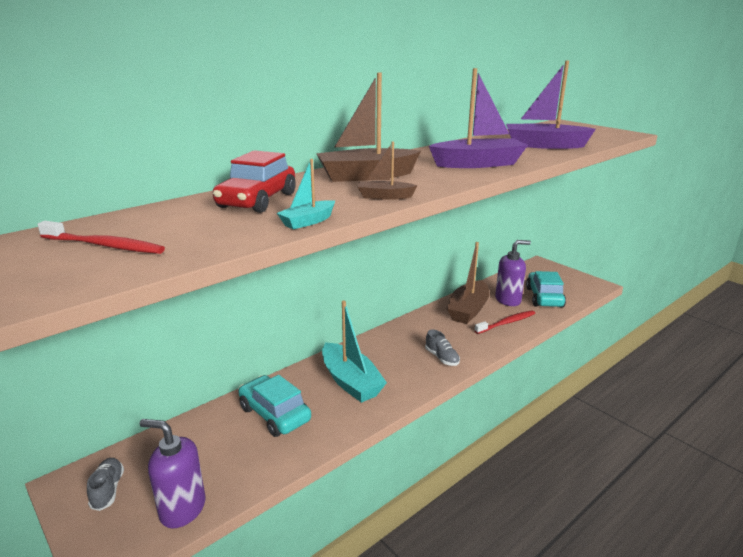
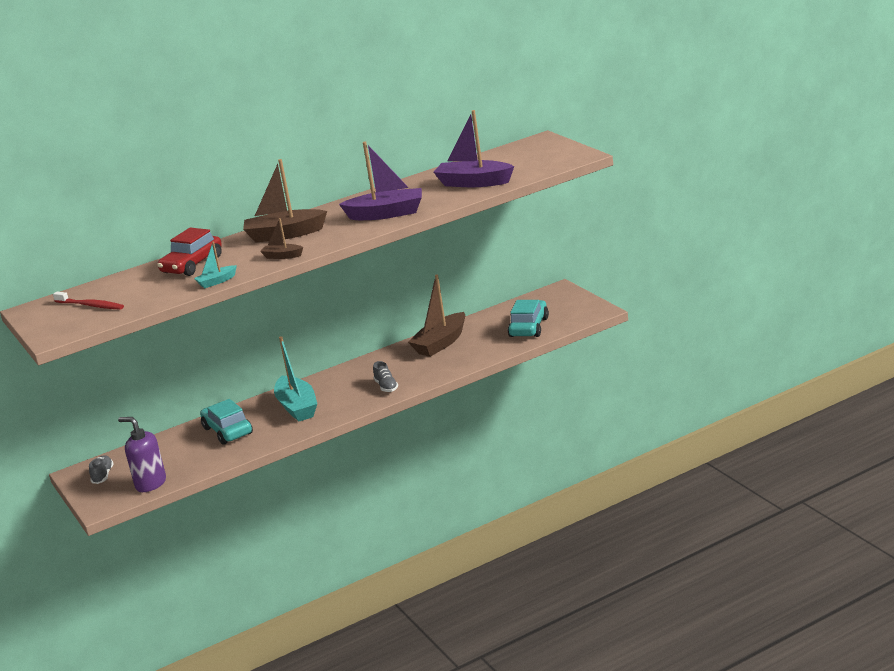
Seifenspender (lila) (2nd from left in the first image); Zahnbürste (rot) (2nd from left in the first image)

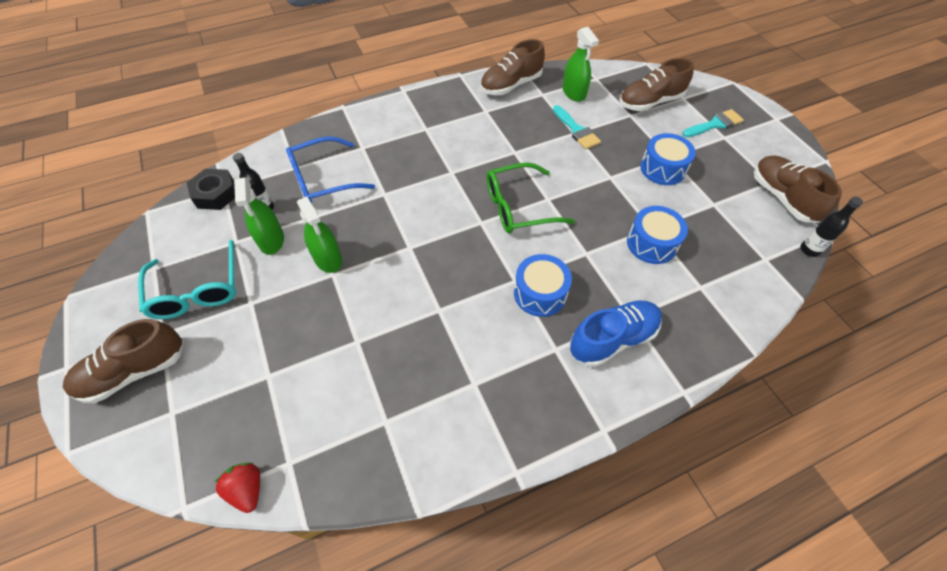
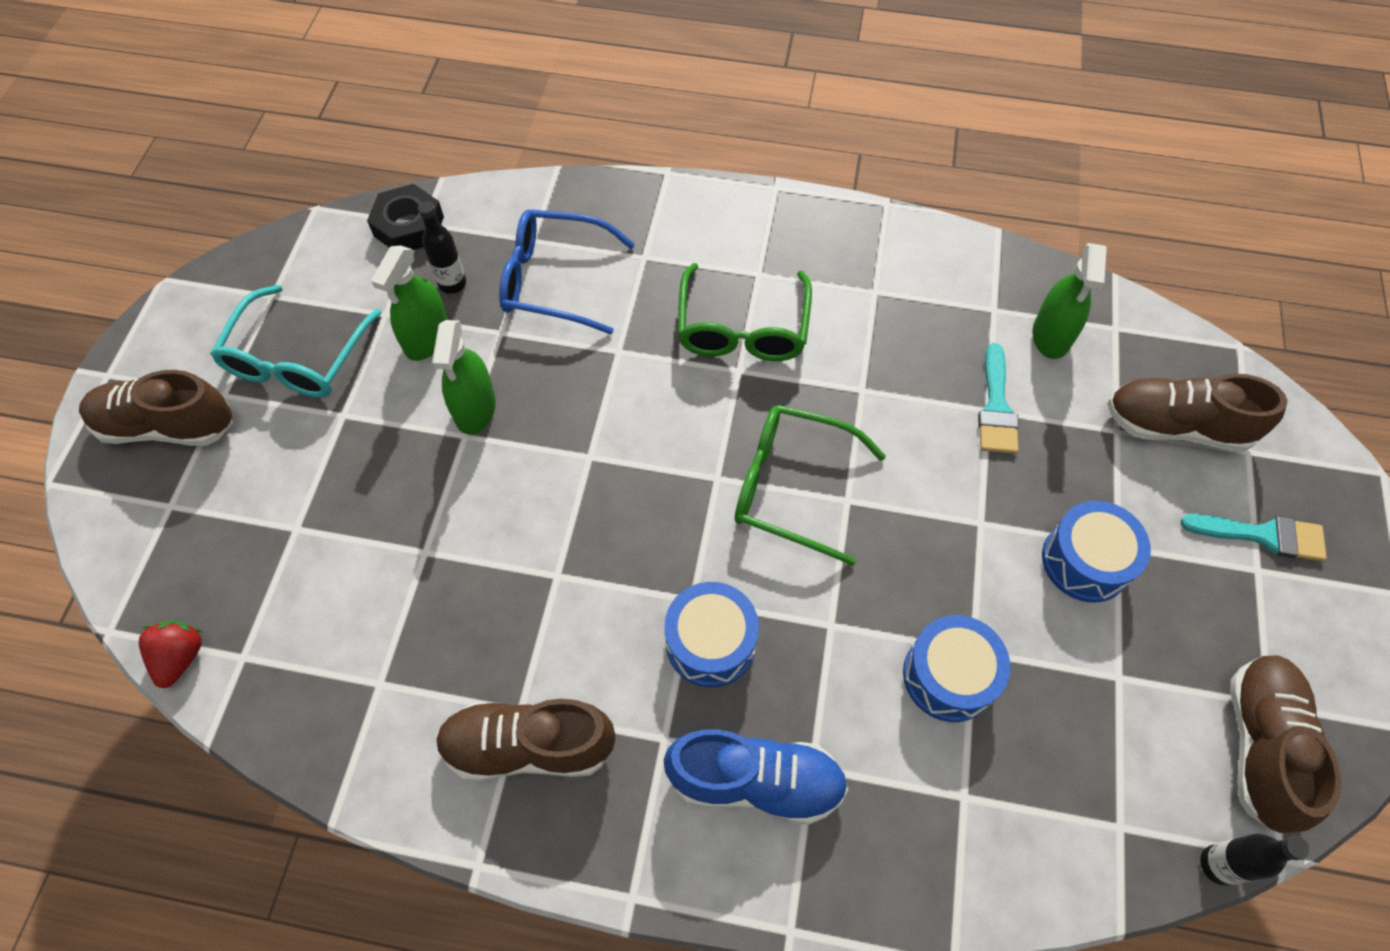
Schuh (braun) (2nd from left); Brille (grün) (1st from left)

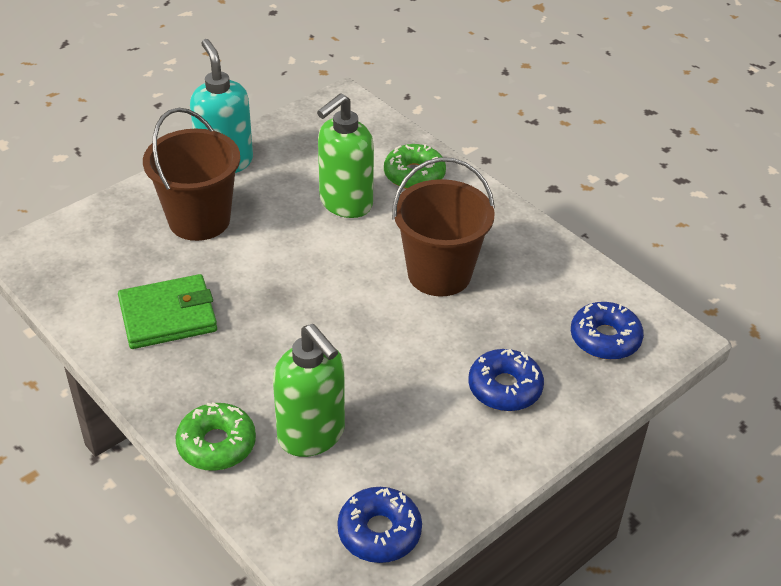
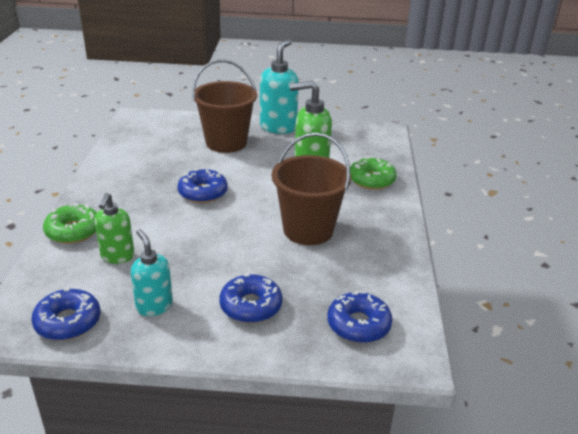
Geldbörse (grün); Seifenspender (grün) (1st from left); Donut (blau) (2nd from left); Seifenspender (türkis) (1st from left)

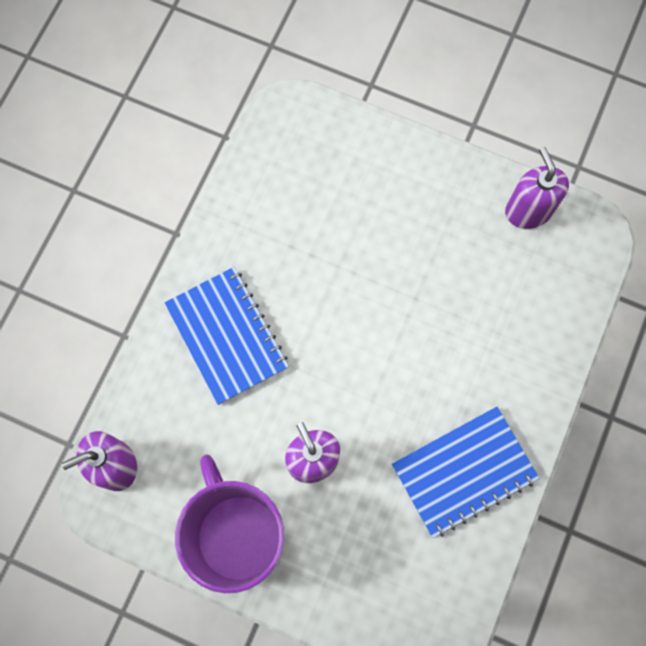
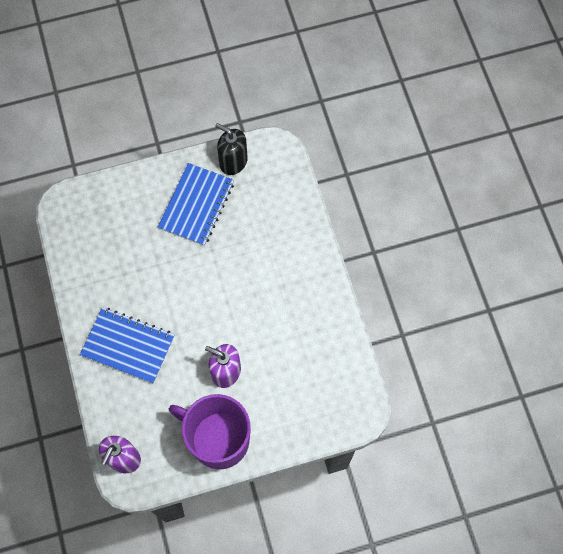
Seifenspender (schwarz); Notizbuch (blau) (2nd from left)

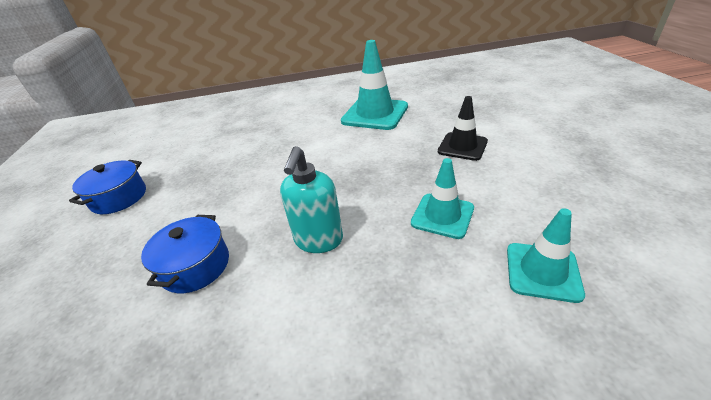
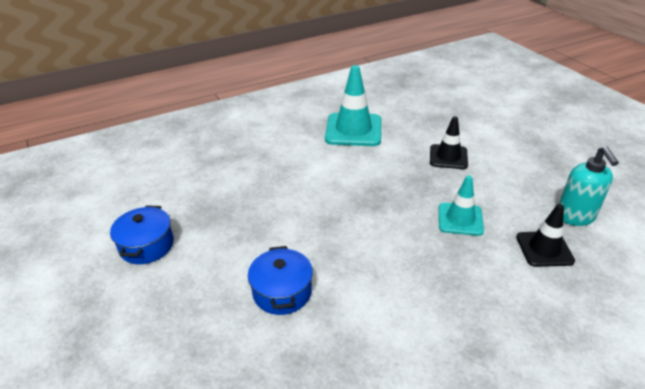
Seifenspender (türkis); Leitkegel (schwarz) (2nd from left)

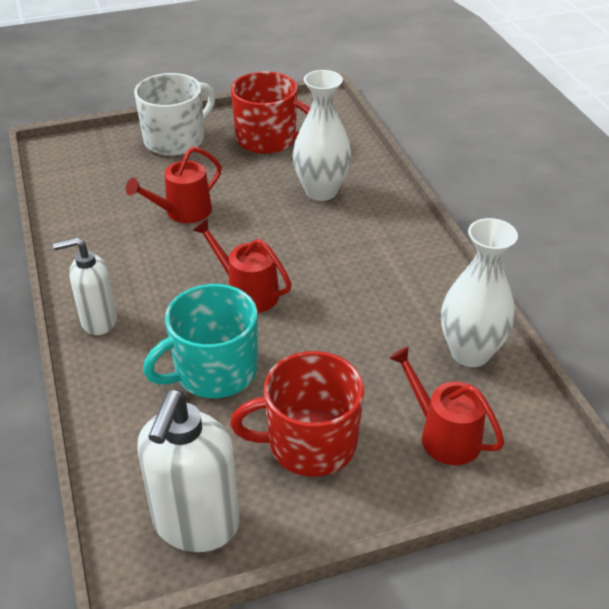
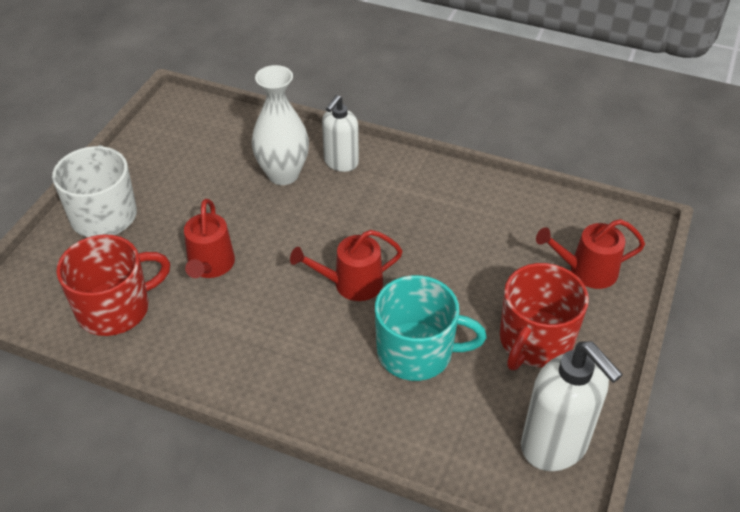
Tasse (rot) (1st from left); Vase (weiß) (2nd from left in the first image); Seifenspender (weiß) (1st from left); Tasse (türkis)

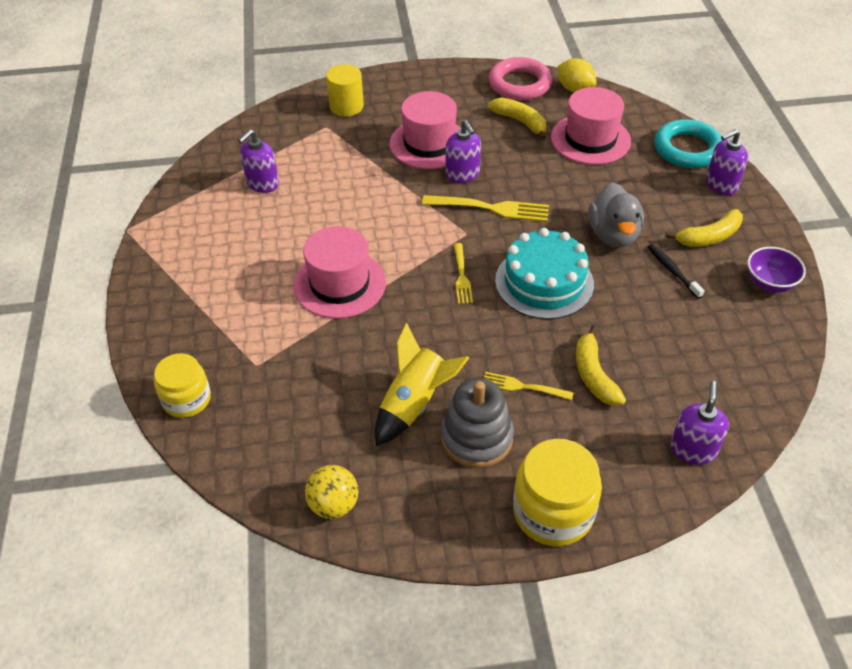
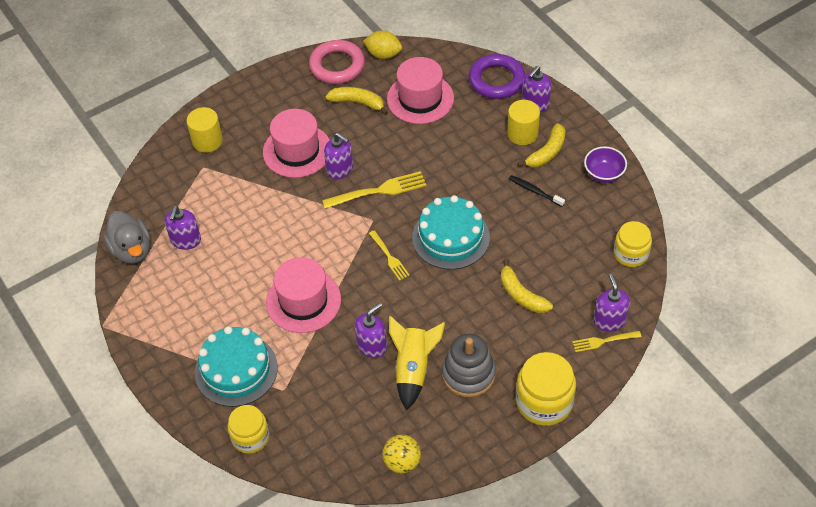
Ring (lila); Ente (grau); Gabel (gelb) (3rd from left); Vollzylinder (gelb) (2nd from left); Einmachglas (gelb) (3rd from left); Seifenspender (lila) (3rd from left); Kuchen (türkis) (1st from left)

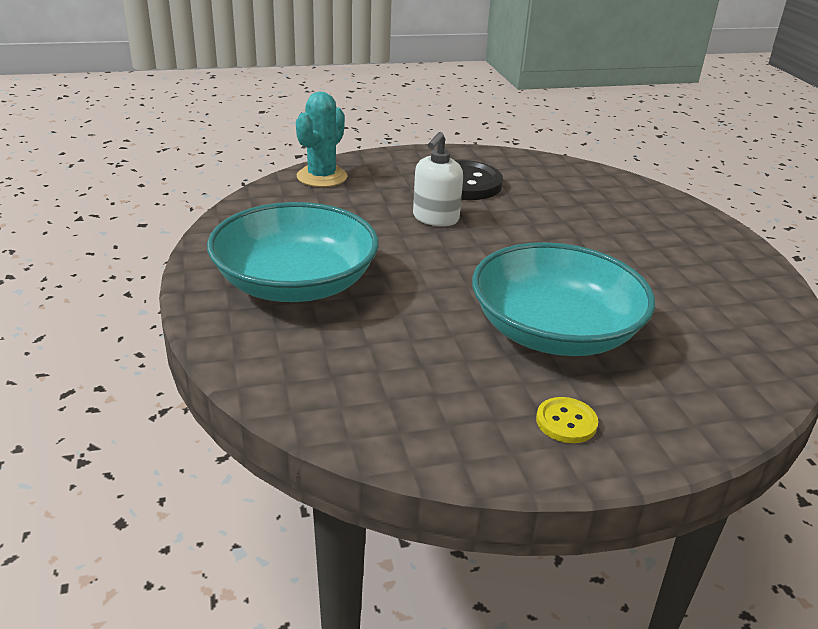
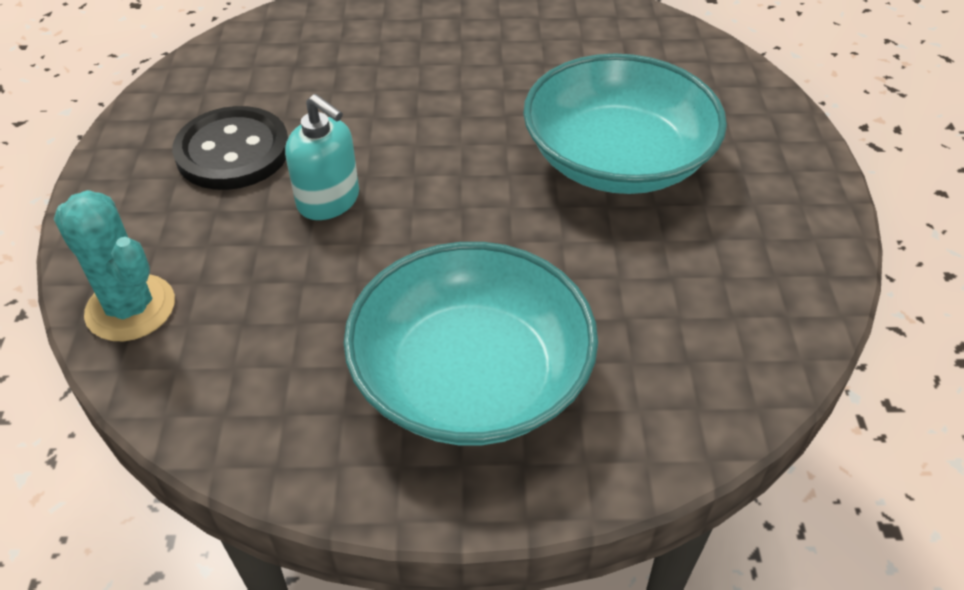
Seifenspender (türkis); Knopf (gelb)

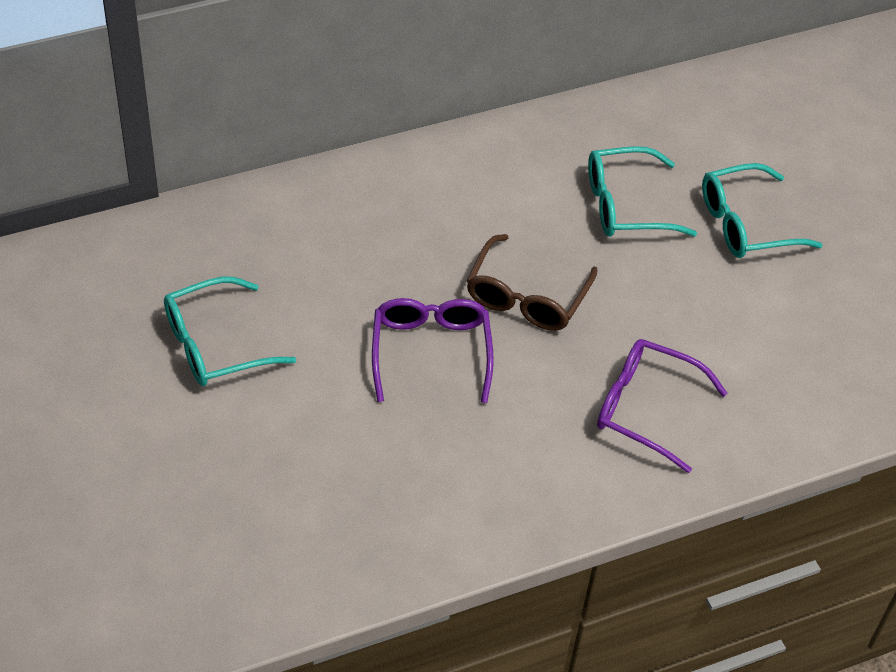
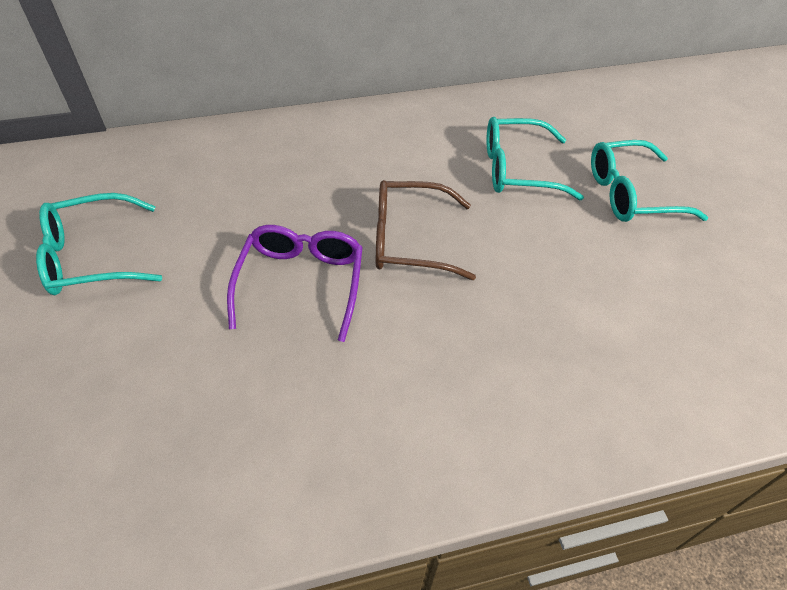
Brille (braun); Brille (lila) (2nd from left in the first image)

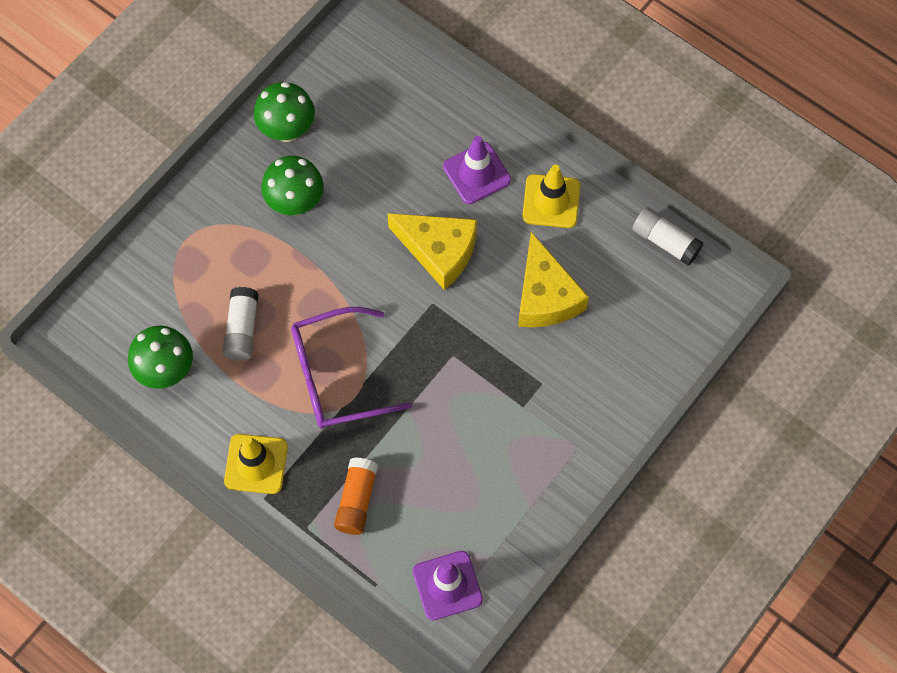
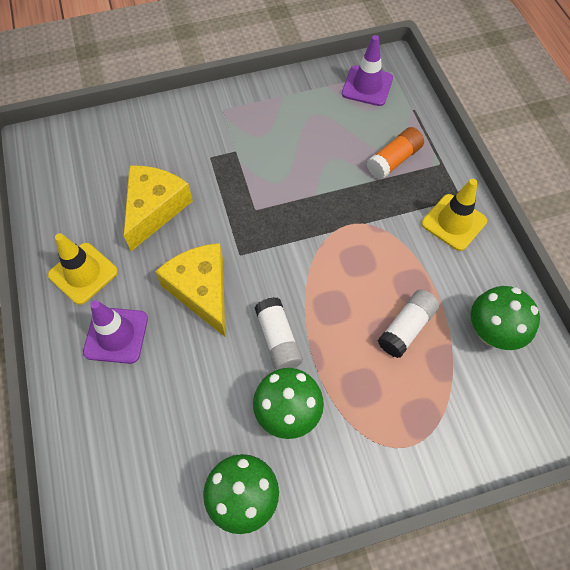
Klebestift (weiß) (1st from left); Brille (lila)

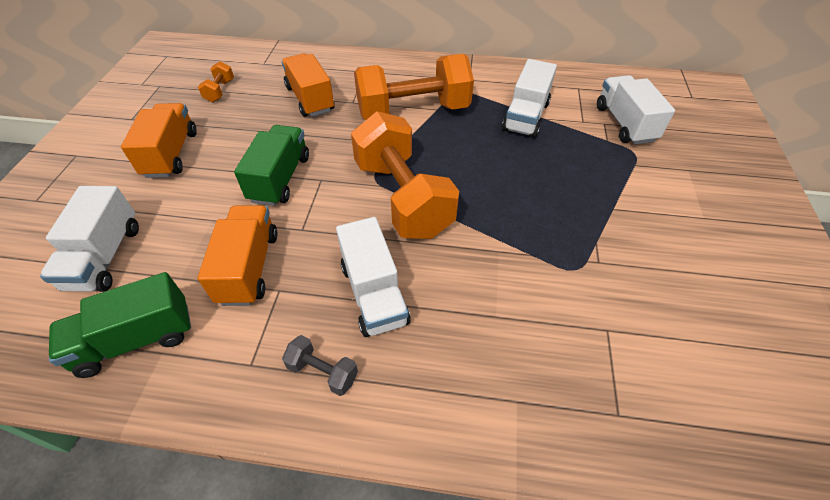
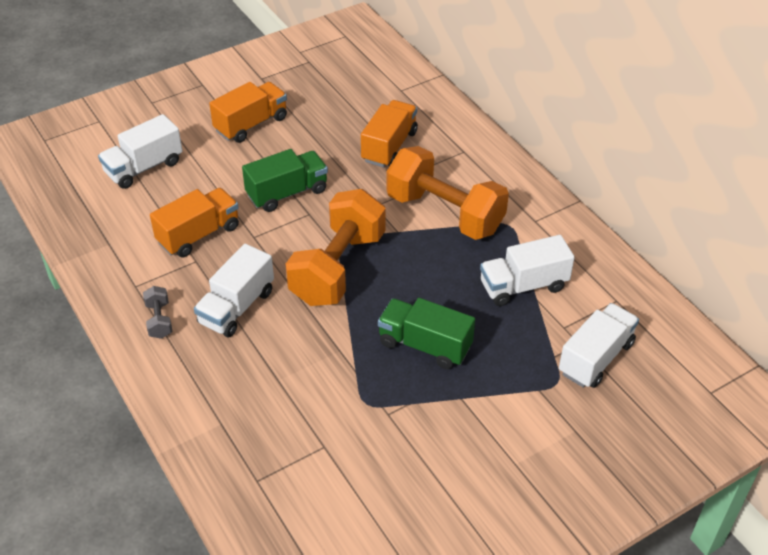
Hantel (orange) (1st from left in the first image); Lastwagen (grün) (2nd from left)

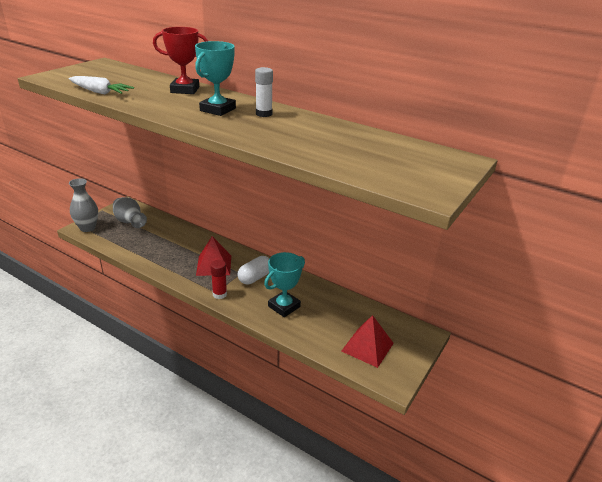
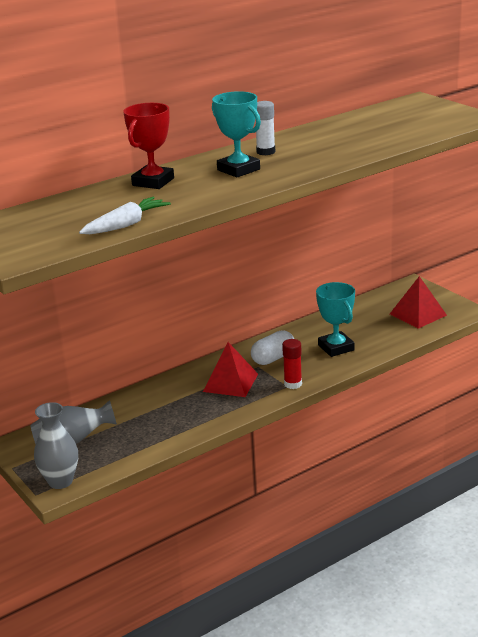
Kapsel (weiß)

